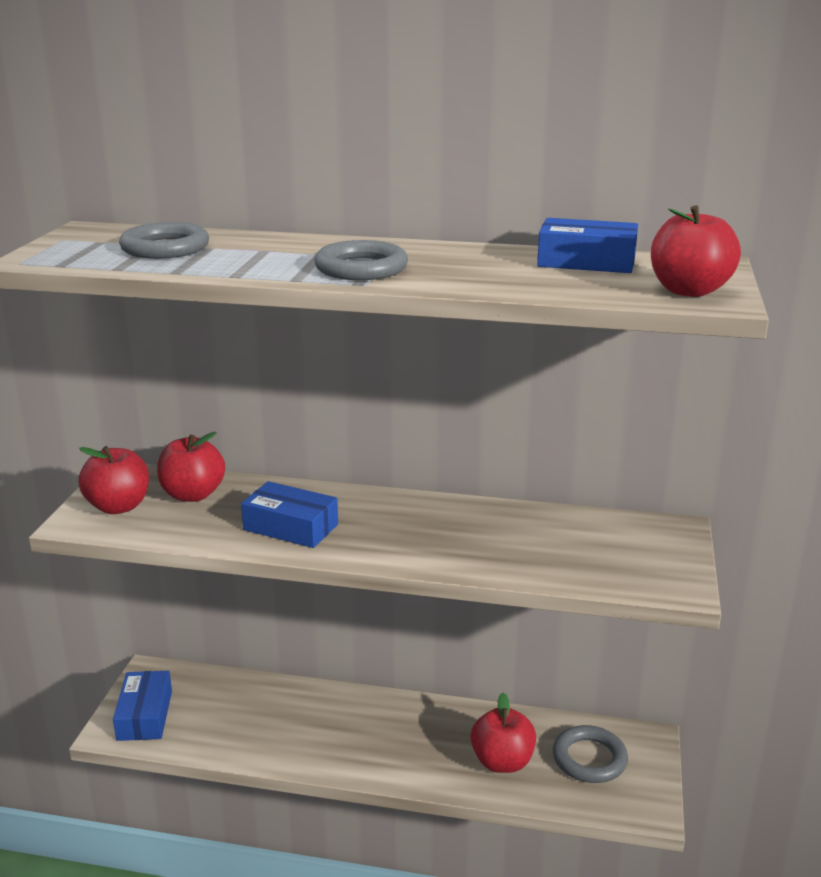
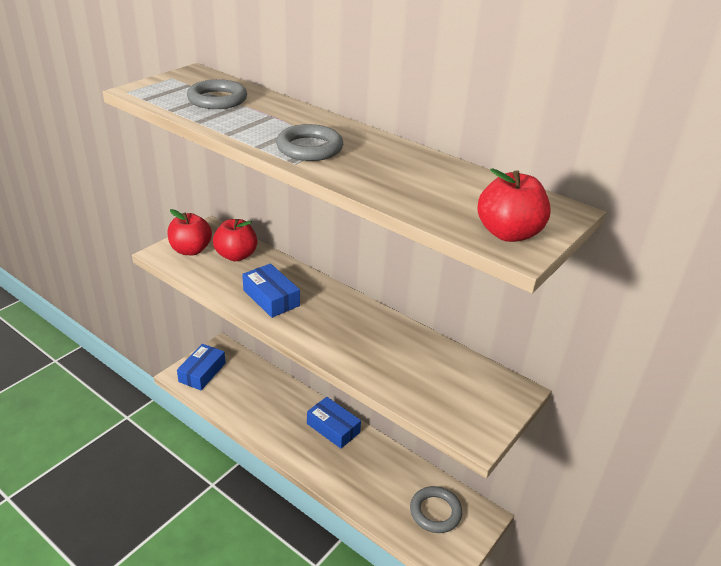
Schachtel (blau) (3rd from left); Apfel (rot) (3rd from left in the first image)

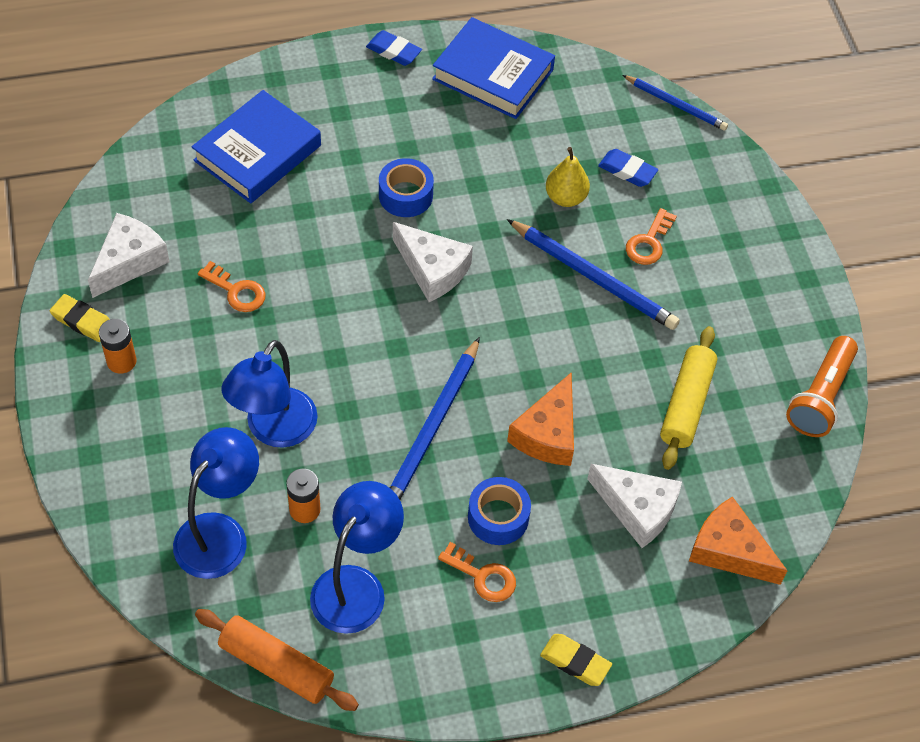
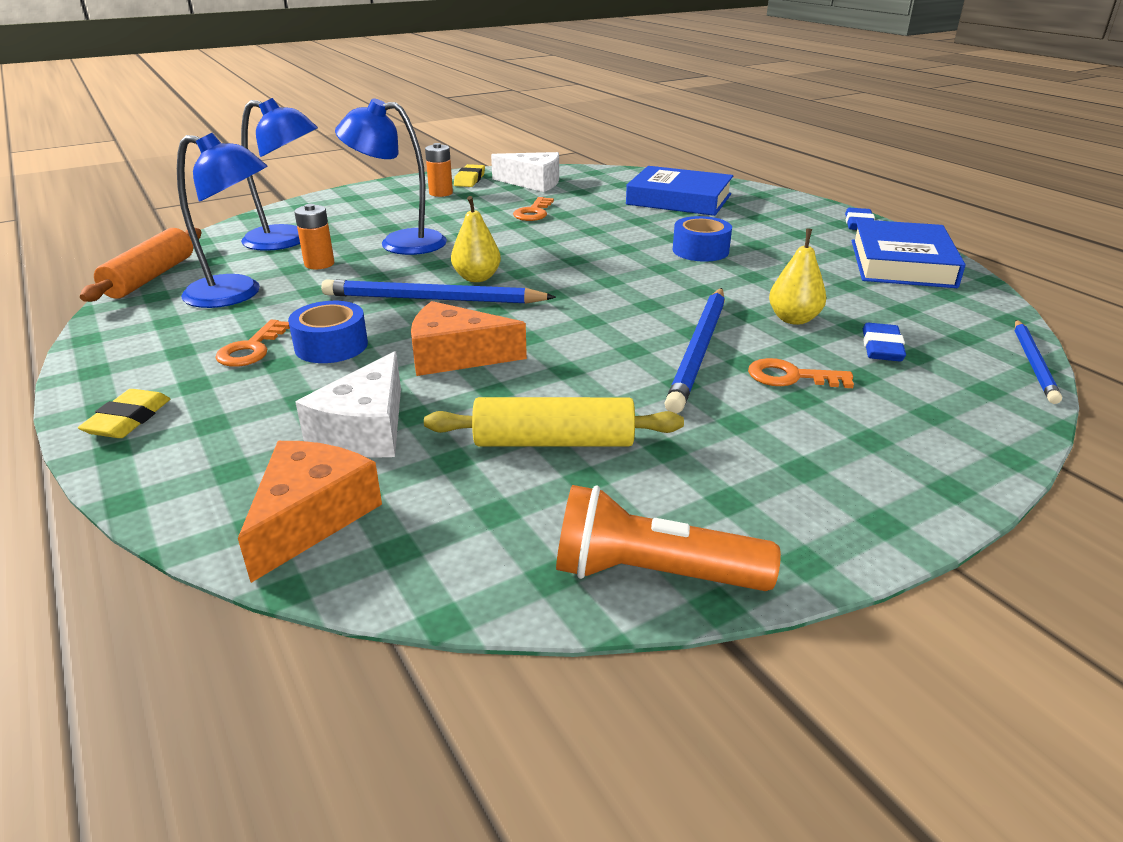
Käse (weiß) (2nd from left in the first image); Birne (gelb) (1st from left)

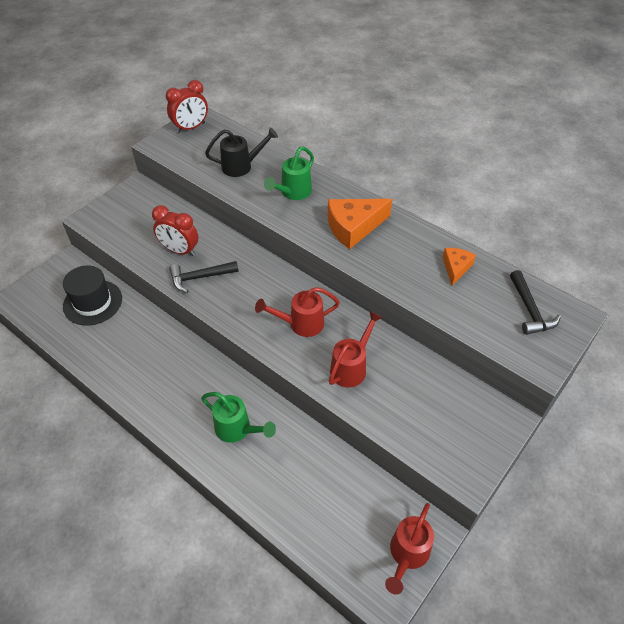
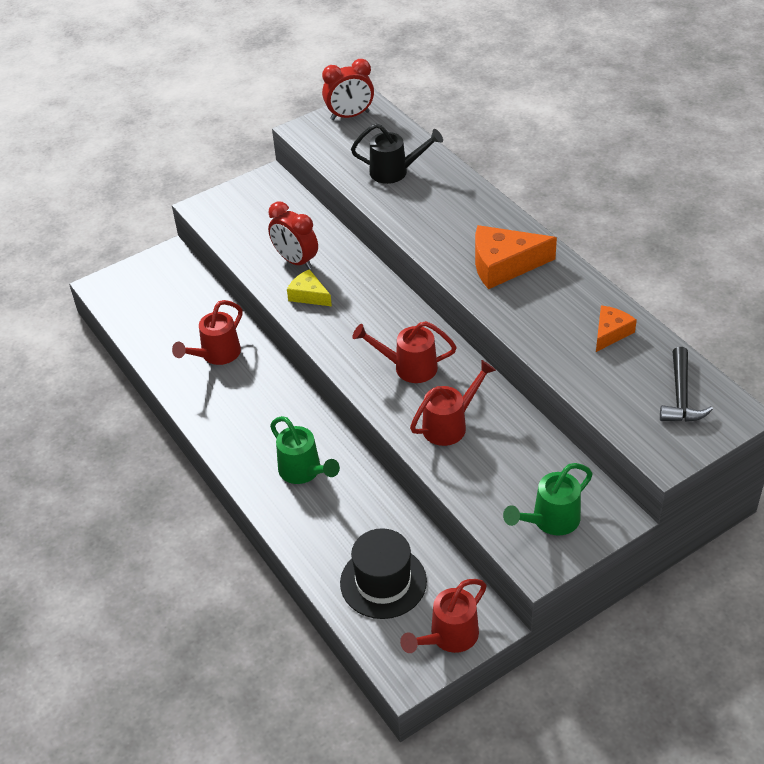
Gießkanne (grün) (2nd from left); Käse (gelb); Hut (schwarz); Gießkanne (rot) (1st from left)

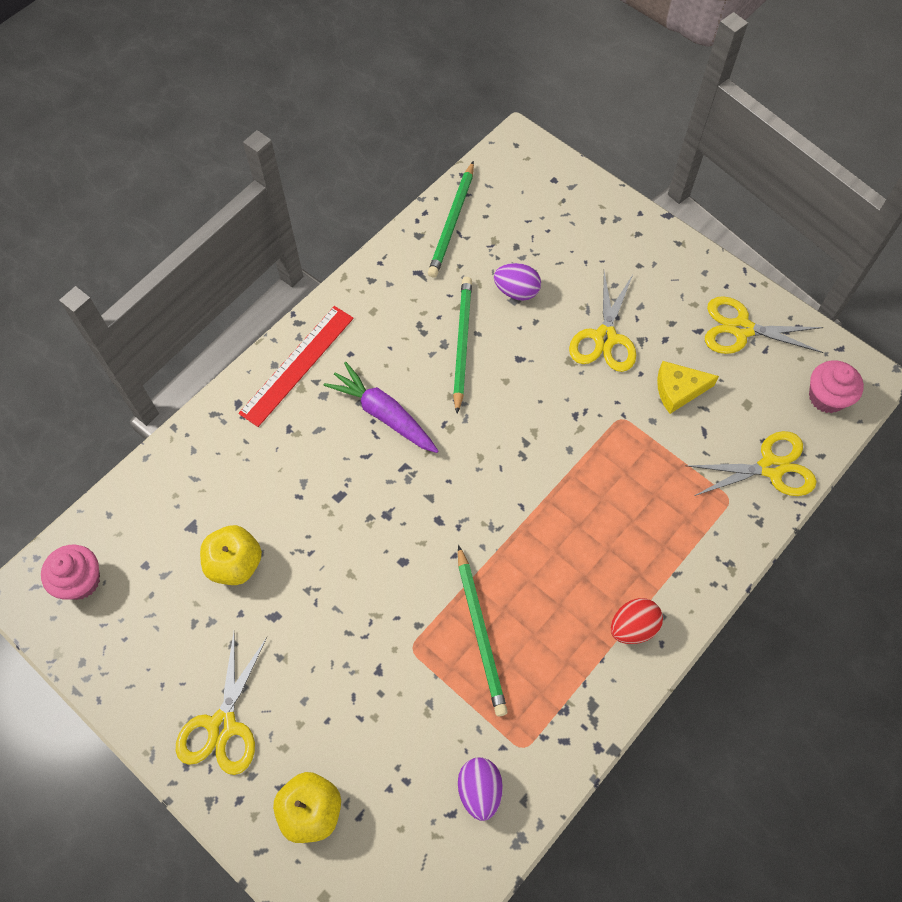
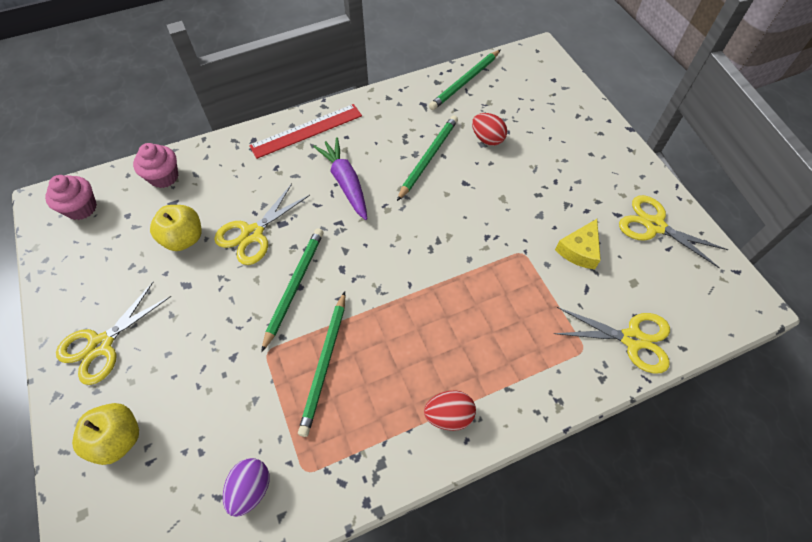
Ei (rot) (2nd from left); Schere (gelb) (2nd from left); Muffin (rosa) (2nd from left); Käse (gelb); Bleistift (grün) (1st from left)

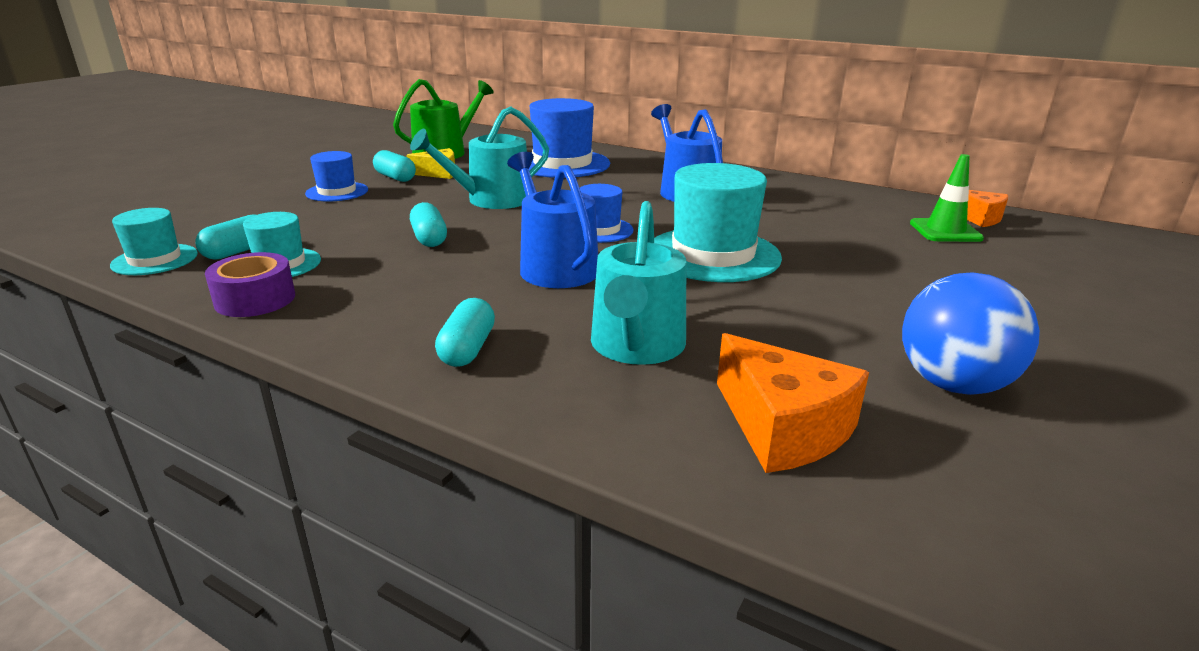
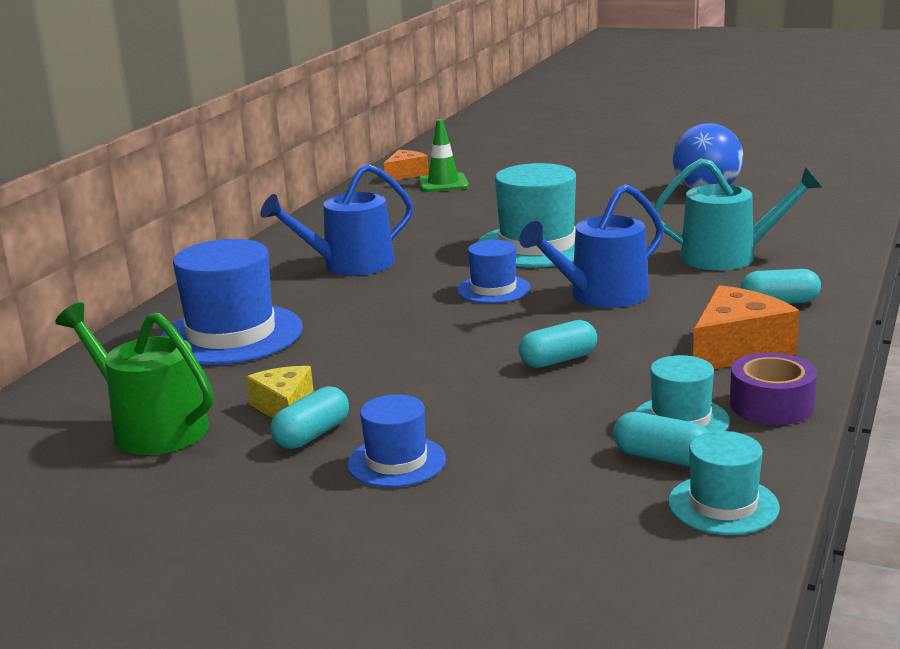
Gießkanne (türkis) (1st from left in the first image); Käse (orange) (2nd from left)

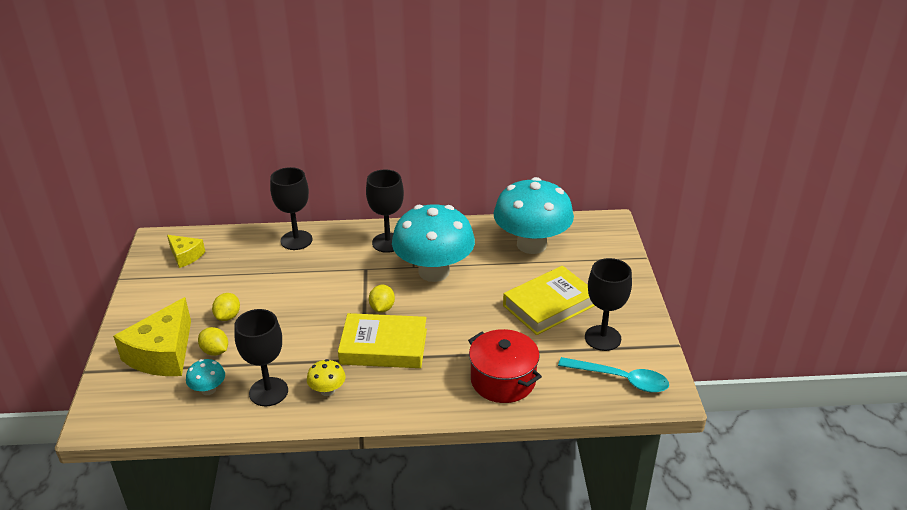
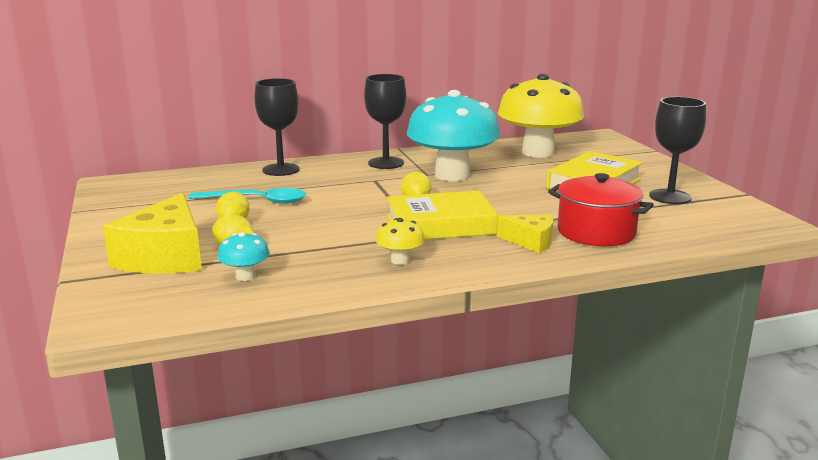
Pilz (gelb) (2nd from left); Käse (gelb) (2nd from left); Kelch (schwarz) (1st from left in the first image); Löffel (türkis)

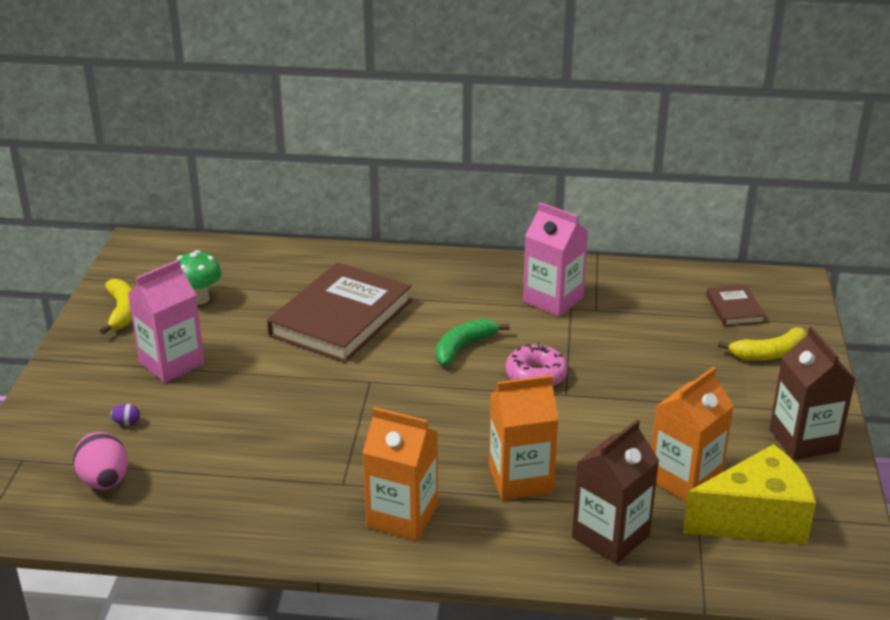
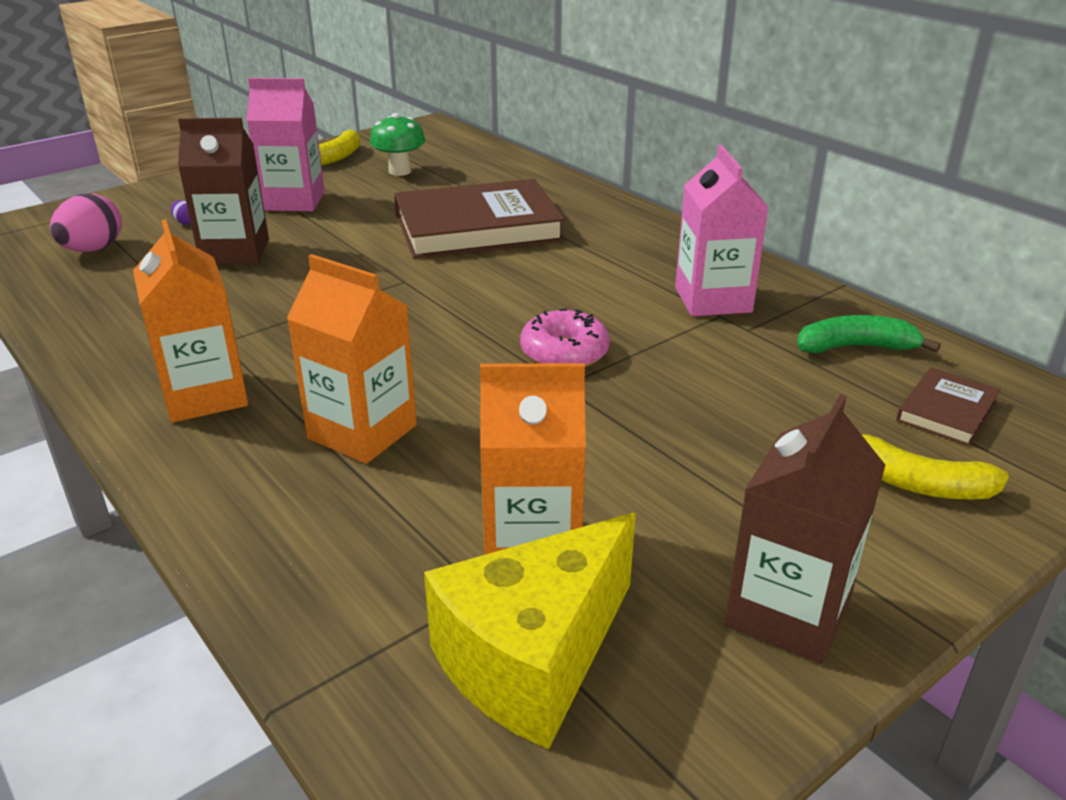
Banane (grün); Getränkekarton (braun) (1st from left); Käse (gelb)

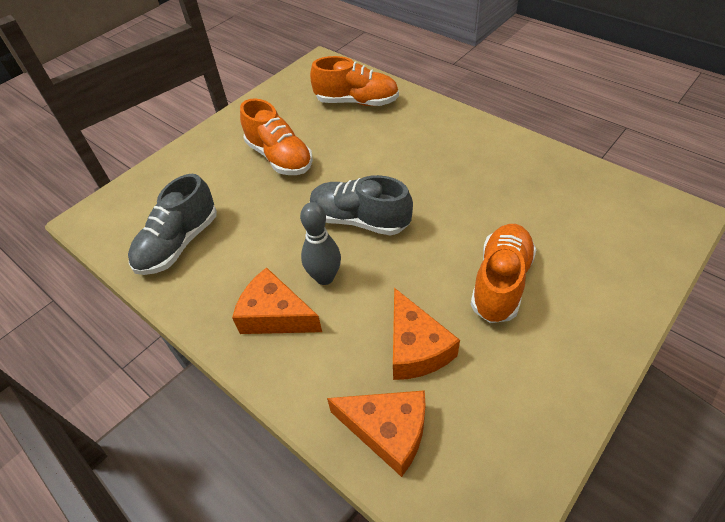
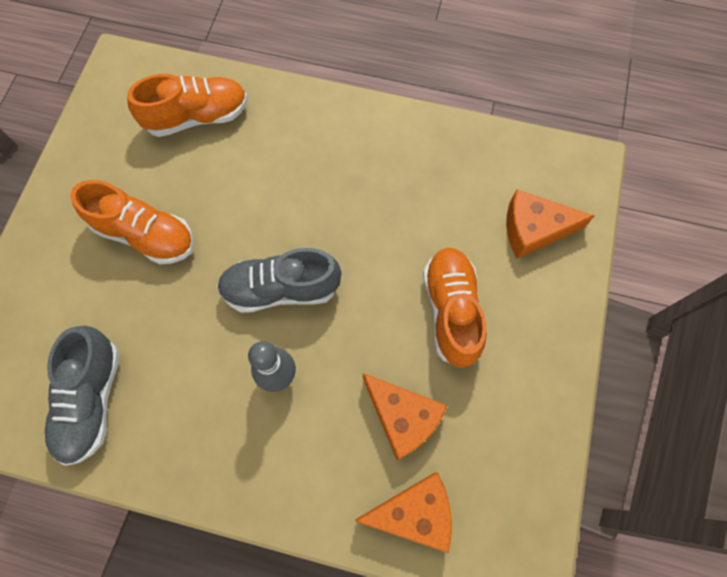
Käse (orange) (3rd from left)

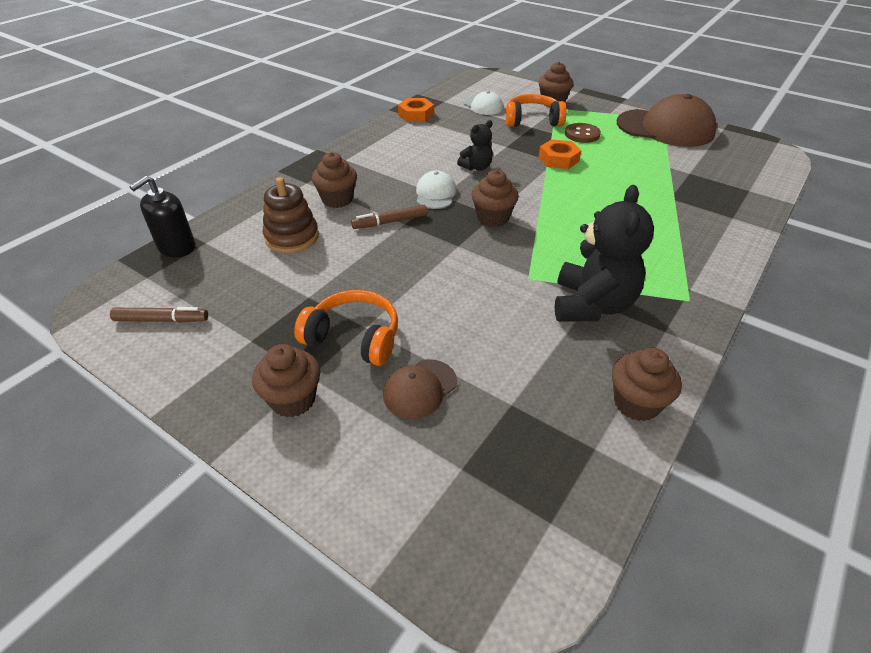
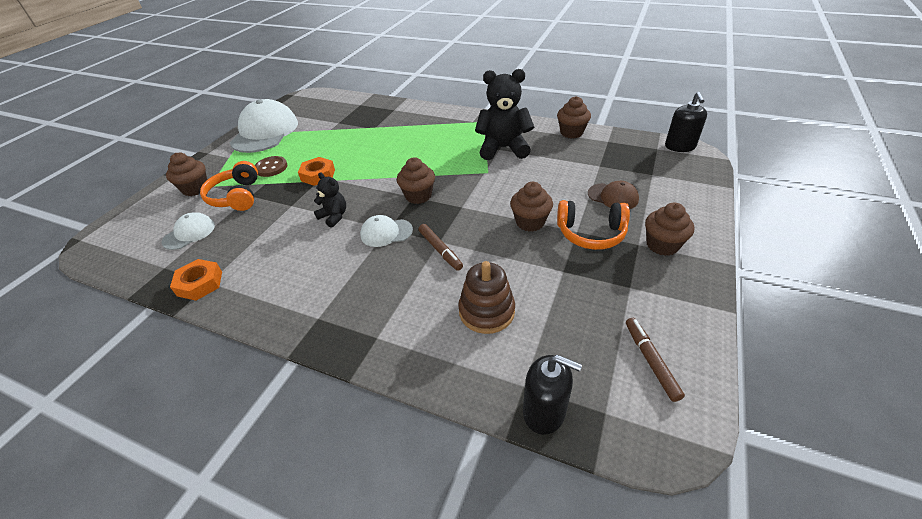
Kappe (weiß) (2nd from left); Muffin (braun) (3rd from left); Kopfhörer (orange) (2nd from left); Seifenspender (schwarz) (2nd from left)

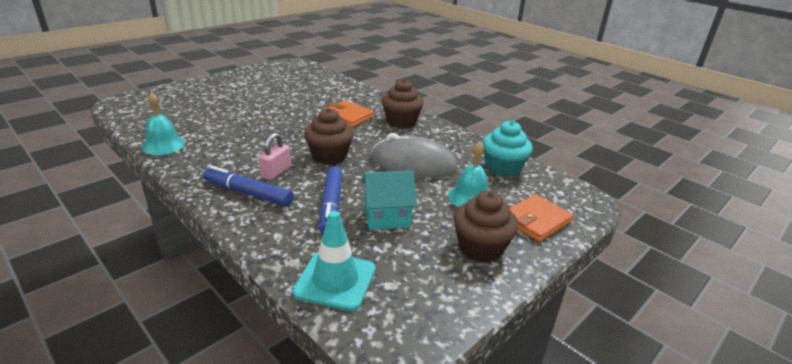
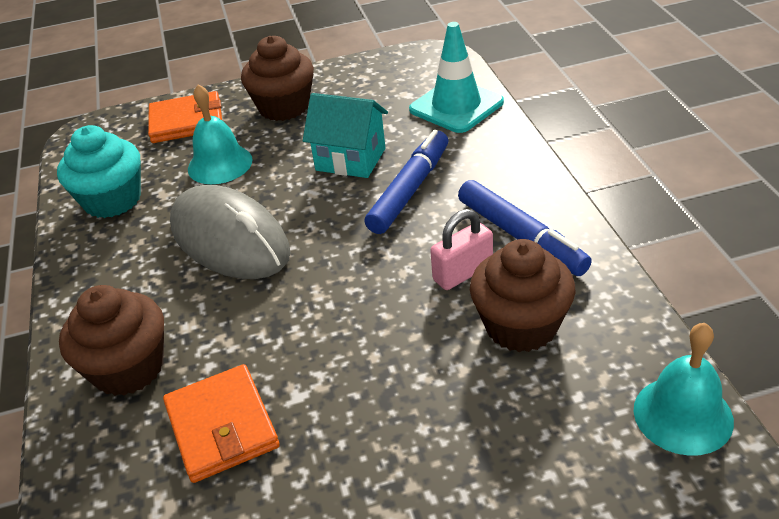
Muffin (braun) (3rd from left)

